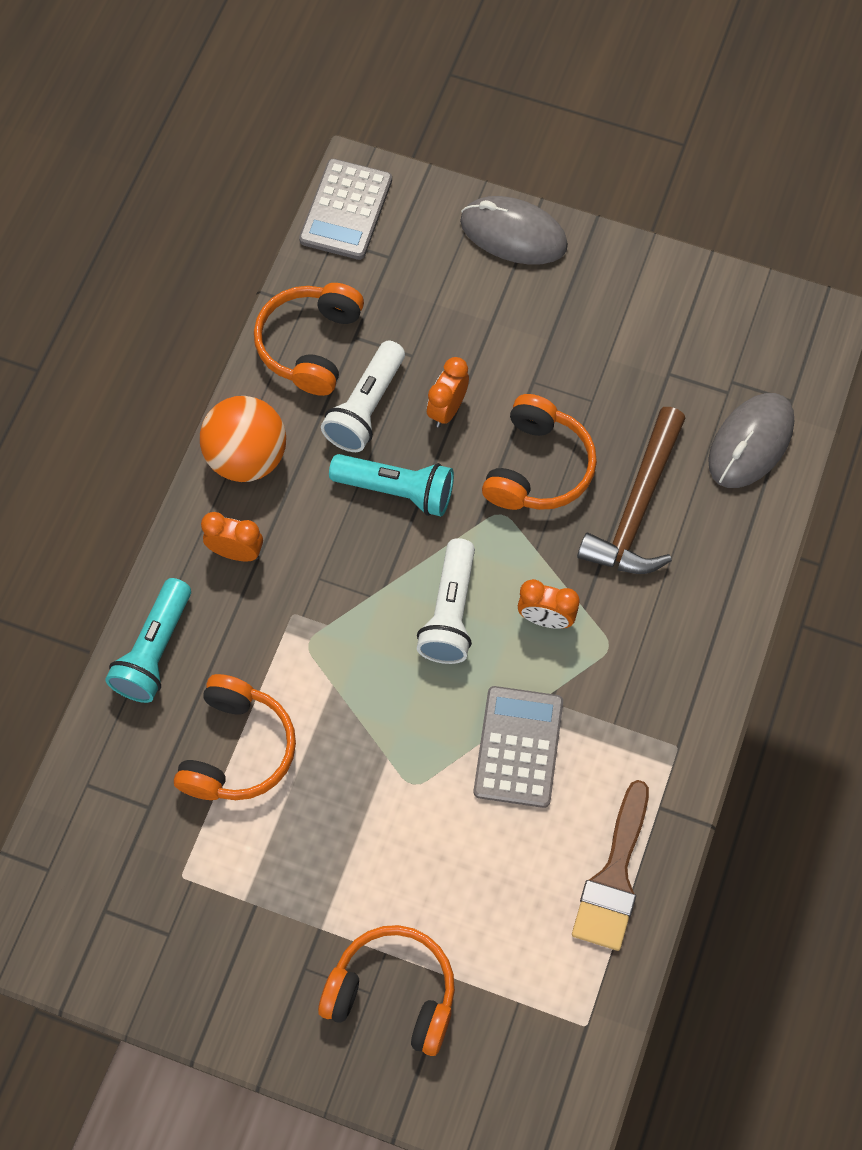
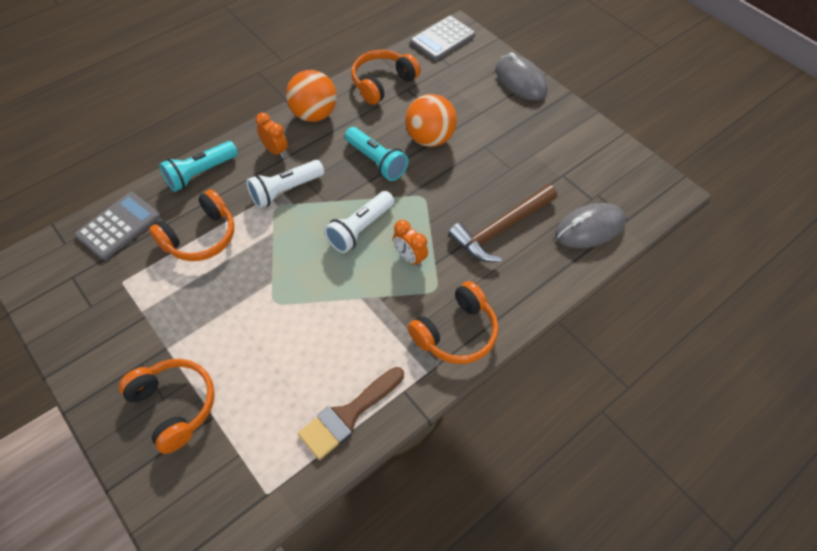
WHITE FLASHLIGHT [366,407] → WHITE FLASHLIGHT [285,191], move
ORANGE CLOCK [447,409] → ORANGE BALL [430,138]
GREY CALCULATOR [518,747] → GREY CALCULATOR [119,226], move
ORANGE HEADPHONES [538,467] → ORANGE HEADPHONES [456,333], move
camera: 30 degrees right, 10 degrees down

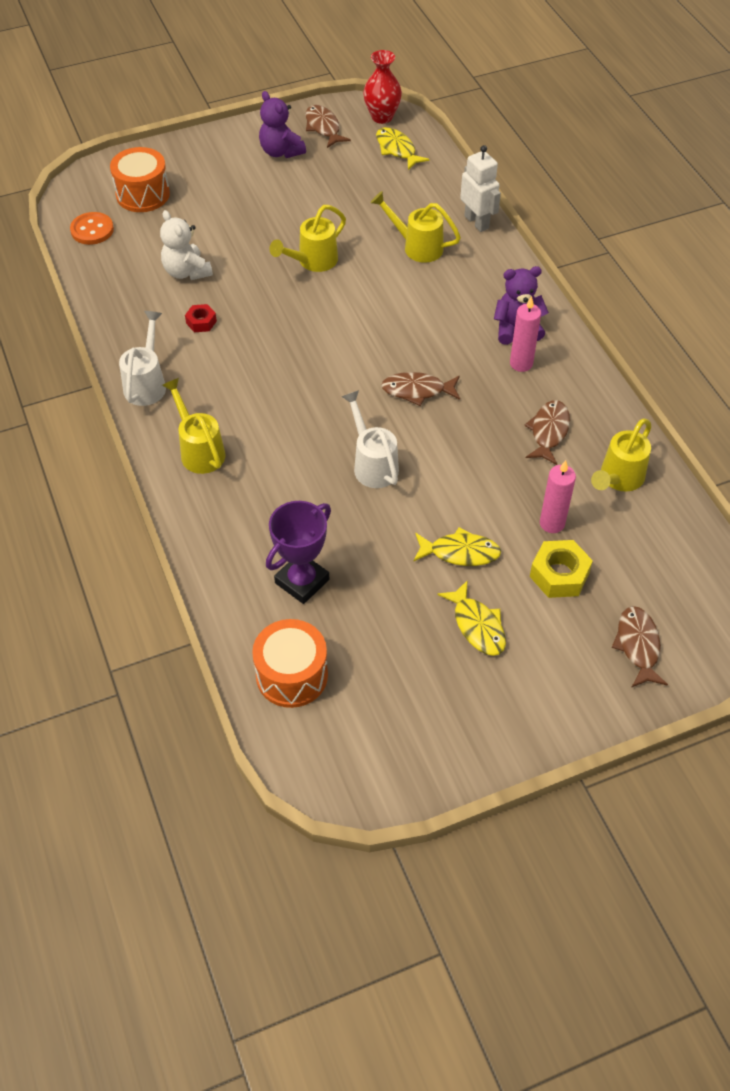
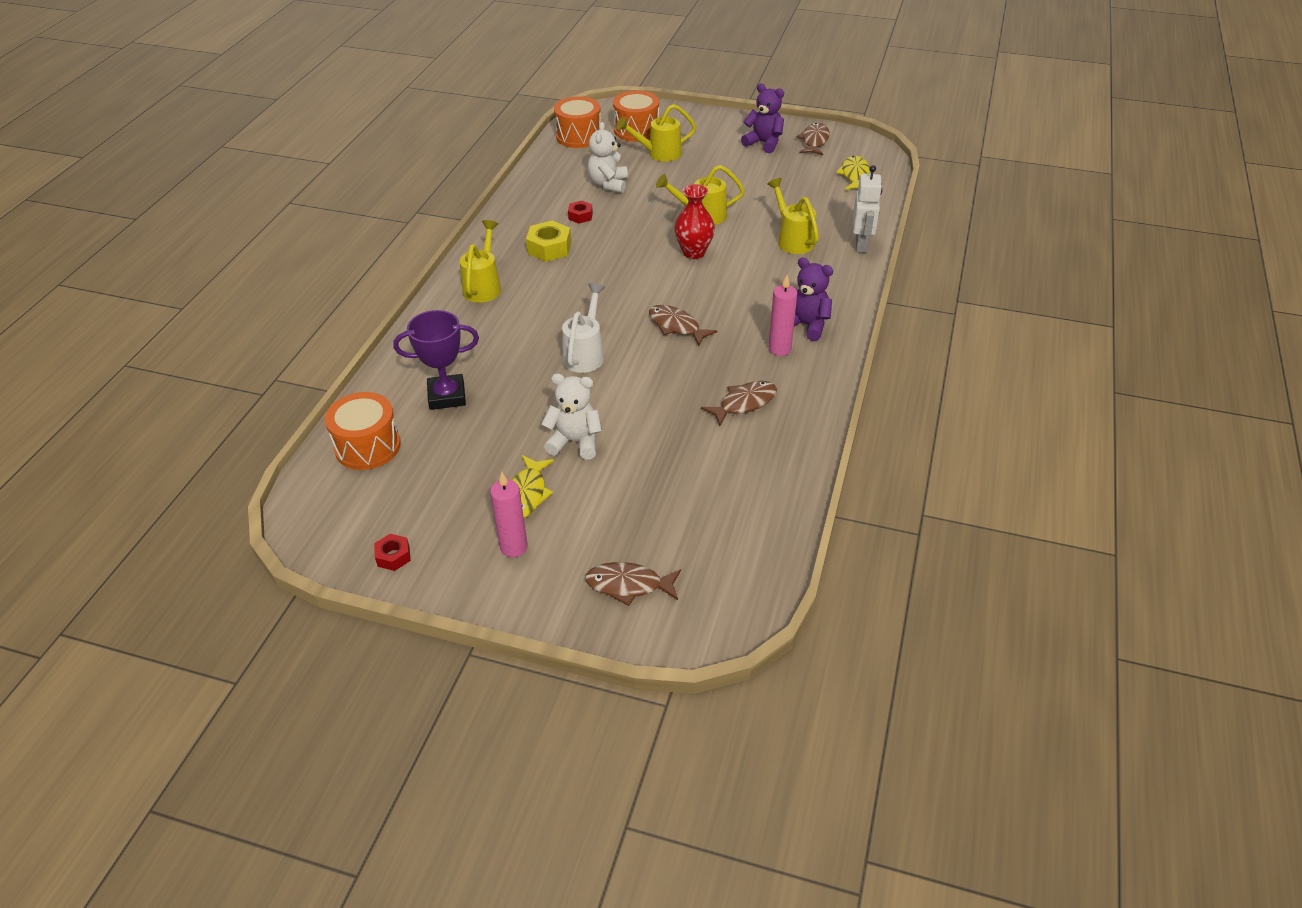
ORANGE BUTTON [92,230] → ORANGE DRUM [579,136]
WHITE WATERING CAN [147,383] → -
PURPLE TEDDY BEAR [281,151] → PURPLE TEDDY BEAR [764,143], 120 degrees clockwise
RED VASE [382,117] → RED VASE [694,252], move
YELLOW FISH [460,552] → WHITE TEDDY BEAR [575,442]
YELLOW NUT [559,575] → YELLOW NUT [549,248], move
PINK CANDLE [552,523] → PINK CANDLE [513,547], move
YELLOW WATERING CAN [618,479] → YELLOW WATERING CAN [658,154], move
BROWN FISH [638,646] → BROWN FISH [629,585], 120 degrees counterclockwise
- → RED NUT [393,556]
camera: 40 degrees right, 10 degrees down

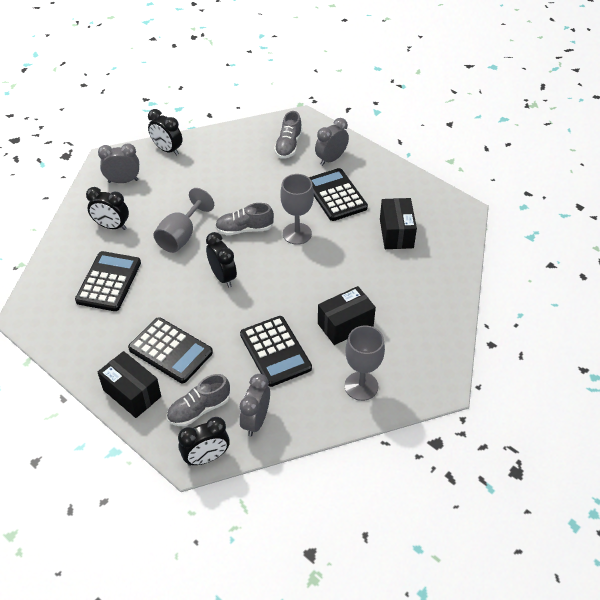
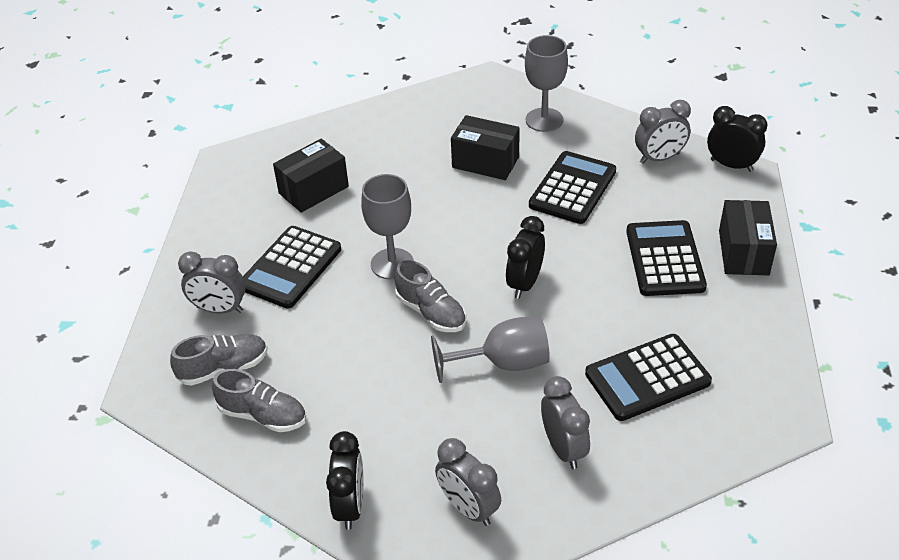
BLACK CLOCK [112,226] → GREY CLOCK [563,449]
GREY SHOE [199,409] → GREY SHOE [263,415], move
camera: 125 degrees left, 5 degrees down

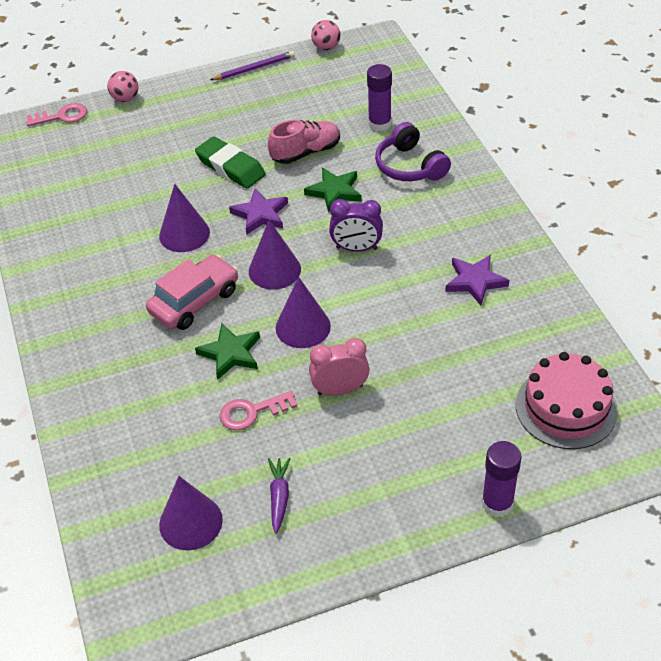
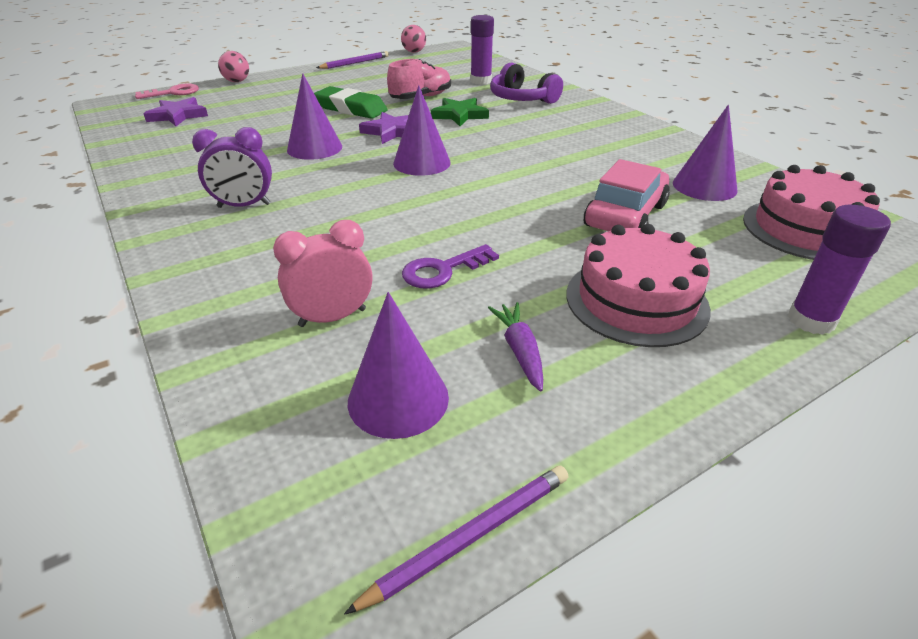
PINK CAR [194,301] → PINK CAR [625,215], move
GREEN STAR [230,353] → -
PINK KEY [252,412] → PURPLE KEY [443,270]
PURPLE CONE [303,327] → PURPLE CONE [704,186], move
PINK CLOCK [340,390] → PINK CLOCK [332,317], move
PURPLE CLOCK [356,248] → PURPLE CLOCK [244,206], move
PURPLE STAR [475,281] → PURPLE STAR [178,115], move
- → PURPLE PENCIL [470,536]
- → PINK CAKE [636,301]
camera: 15 degrees left, 10 degrees down

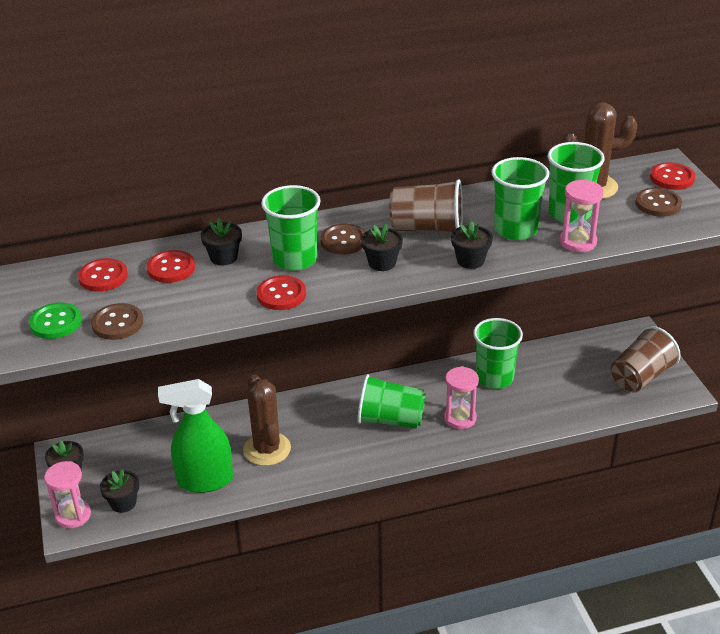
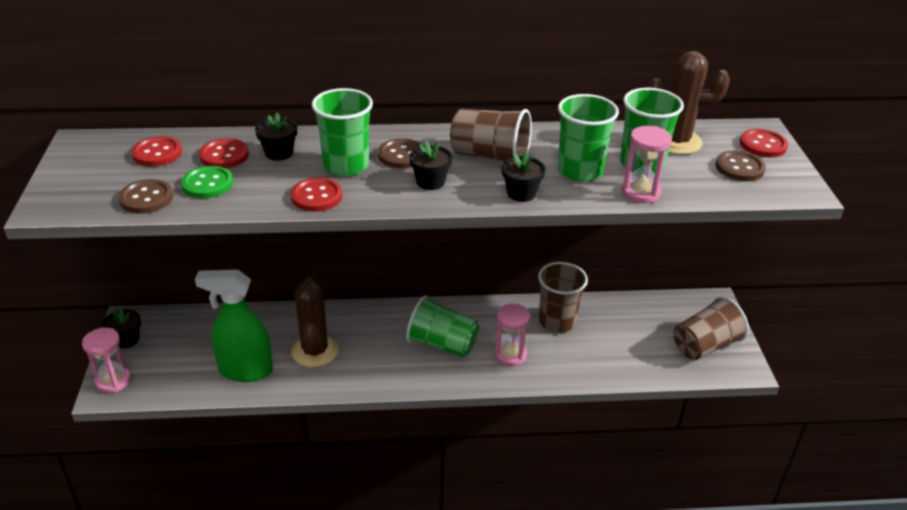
GREEN BUTTON [55,322] → GREEN BUTTON [207,184], move
BLACK FLOWER POT [123,503] → -
GREEN CUP [494,378] → BROWN CUP [557,321]
camera: 10 degrees right, 0 degrees up

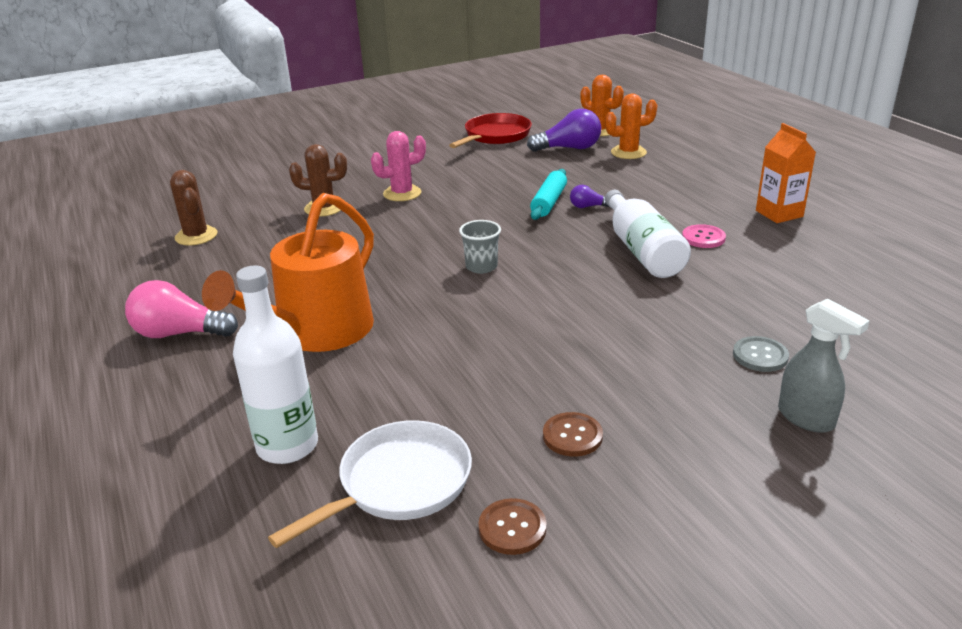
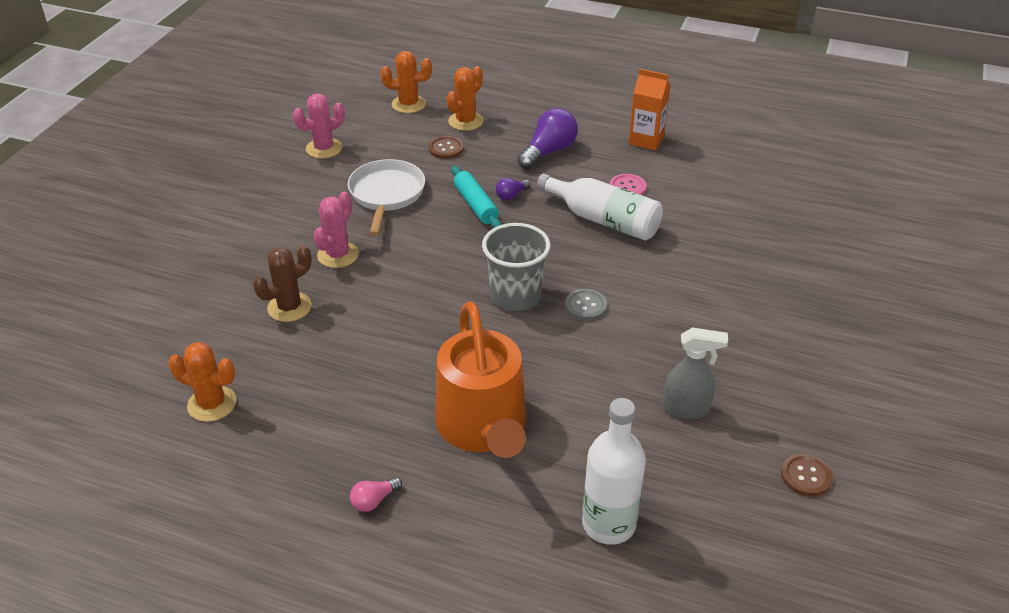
PINK LIGHT BULB [179,333] → PINK LIGHT BULB [374,500], x0.51
BROWN CACTUS [196,236] → ORANGE CACTUS [212,404]
WHITE PAN [399,484] → WHITE PAN [386,195], move
RED PAN [495,136] → PINK CACTUS [324,148]
GREY CUP [481,267] → GREY CUP [515,296], x1.69
PURPLE LIGHT BULB [569,148] → PURPLE LIGHT BULB [548,152], move
BROWN BUTTON [572,436] → BROWN BUTTON [446,149], move
GREY BUTTON [760,356] → GREY BUTTON [585,306], move
GREY SPRAY BOTTLE [806,418] → GREY SPRAY BOTTLE [686,409], move
camera: 45 degrees left, 10 degrees up

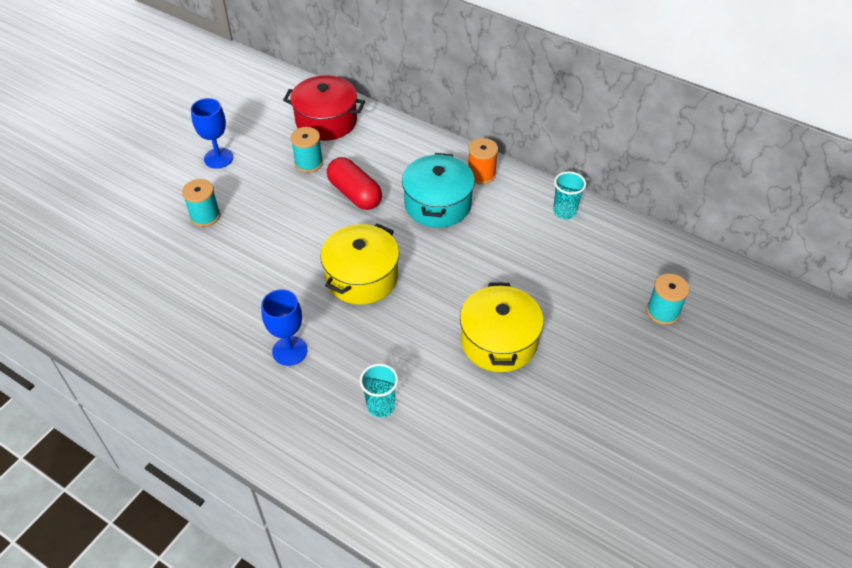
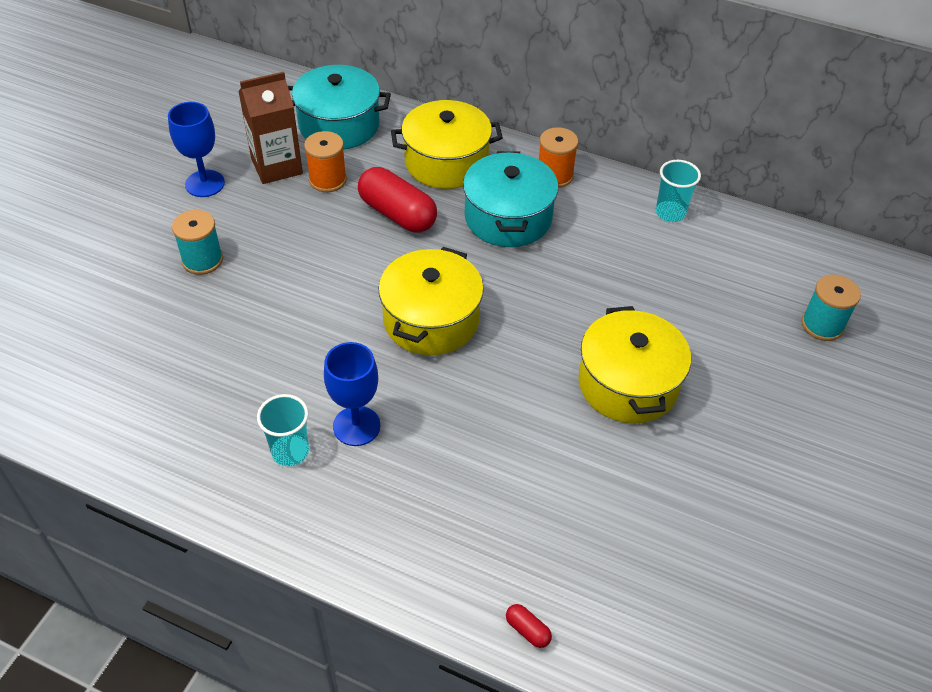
RED POT [326,121] → TURQUOISE POT [339,125]
TURQUOISE SPOOL [309,163] → ORANGE SPOOL [328,180]
TURQUOISE CUP [381,406] → TURQUOISE CUP [290,451], move
- → BROWN CARTON [276,166]
- → YELLOW POT [446,162]
- → RED CAPSULE [527,630]
camera: 10 degrees left, 0 degrees up

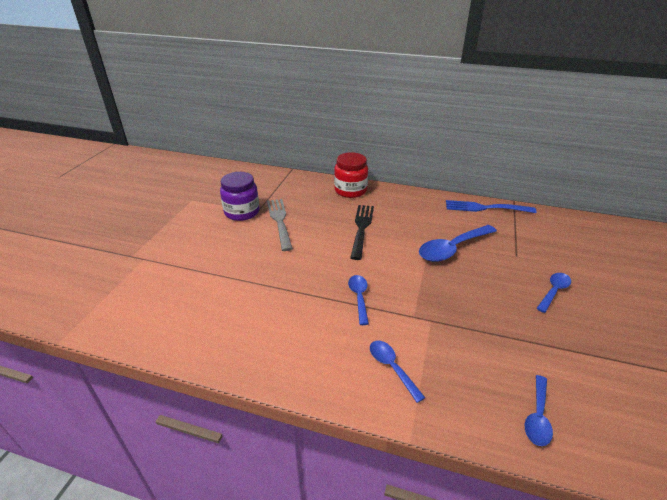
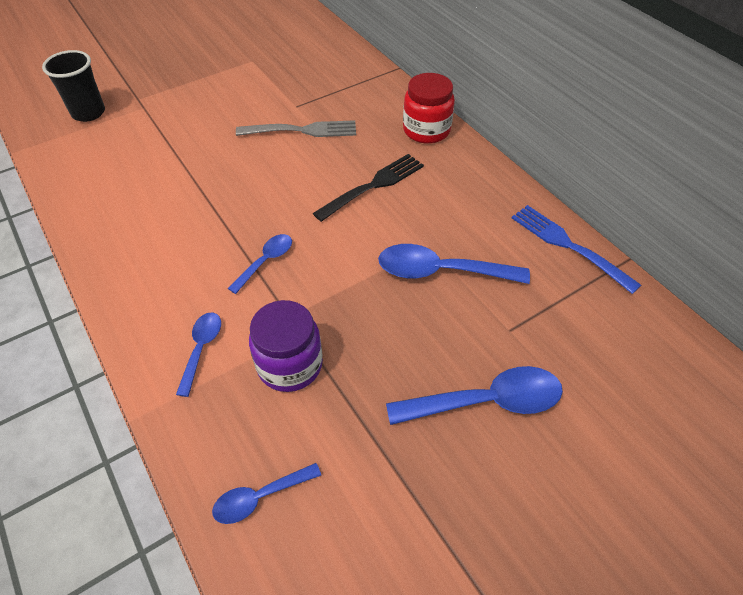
PURPLE JAR [242,212] → PURPLE JAR [290,365], move
GREY FORK [280,222] → GREY FORK [301,131], 60 degrees clockwise
BLUE SPOON [553,291] → BLUE SPOON [486,401], x1.75
- → BLACK CUP [88,113]
camera: 40 degrees right, 15 degrees up

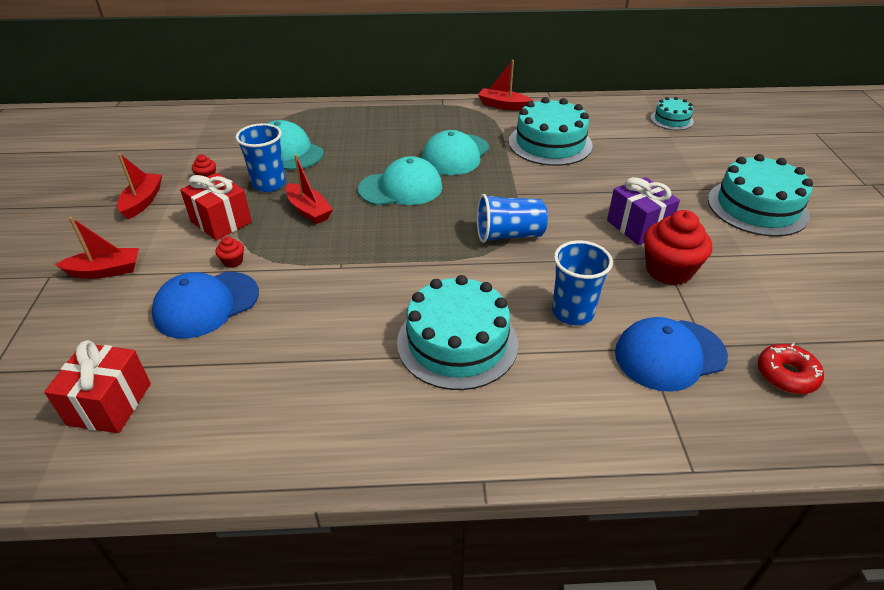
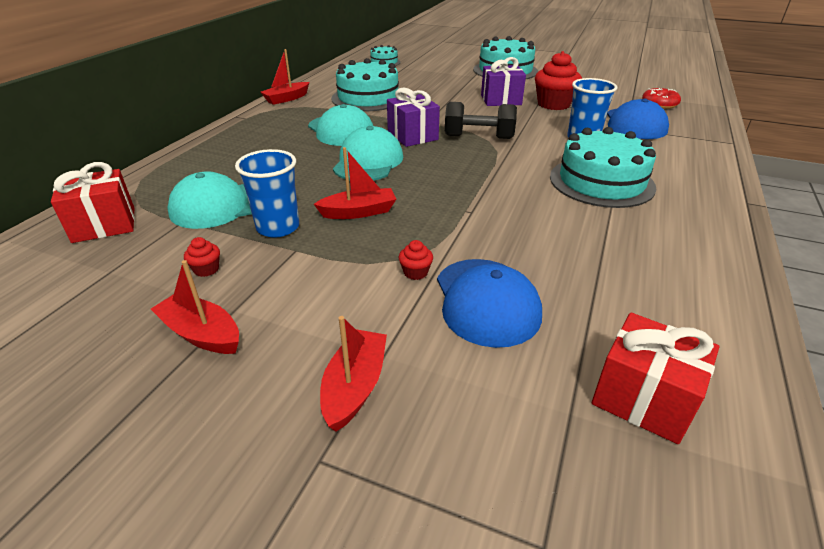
RED GIFT [221,222] → RED GIFT [104,225], move
BLUE CUP [509,235] → BLACK DUMBBELL [478,137]
- → PURPLE GIFT [412,136]
camera: 65 degrees left, 5 degrees down

